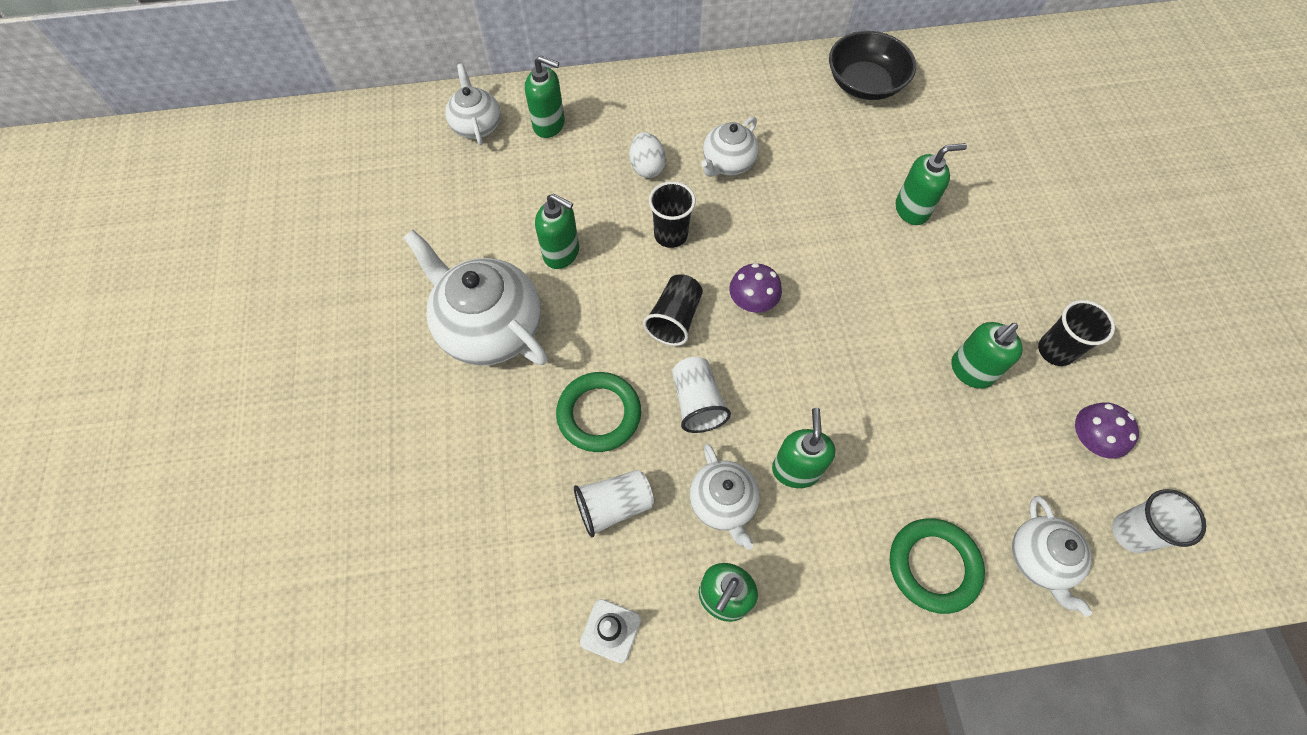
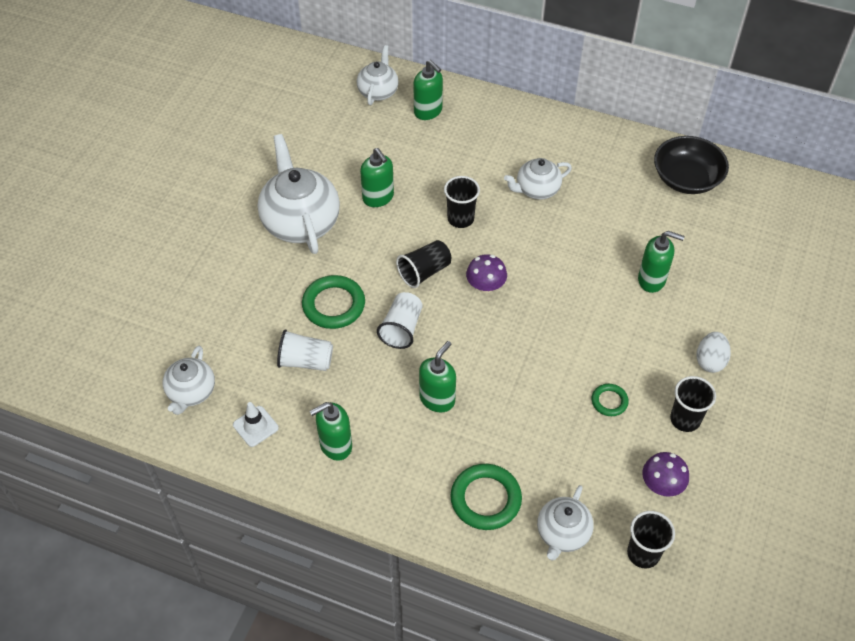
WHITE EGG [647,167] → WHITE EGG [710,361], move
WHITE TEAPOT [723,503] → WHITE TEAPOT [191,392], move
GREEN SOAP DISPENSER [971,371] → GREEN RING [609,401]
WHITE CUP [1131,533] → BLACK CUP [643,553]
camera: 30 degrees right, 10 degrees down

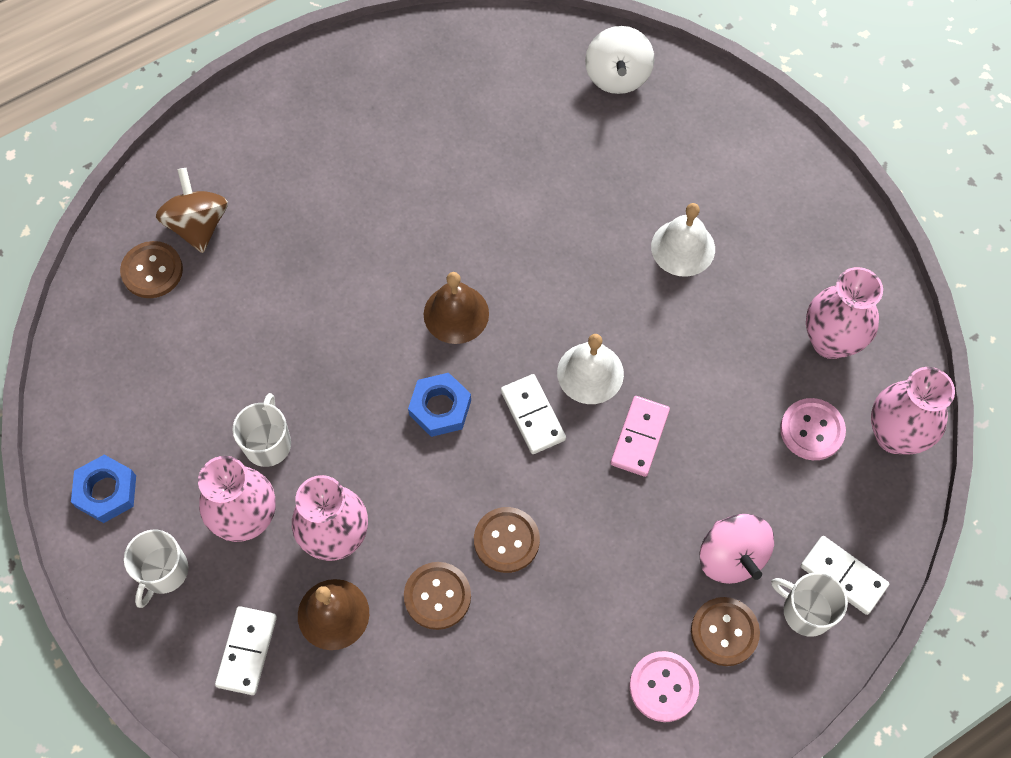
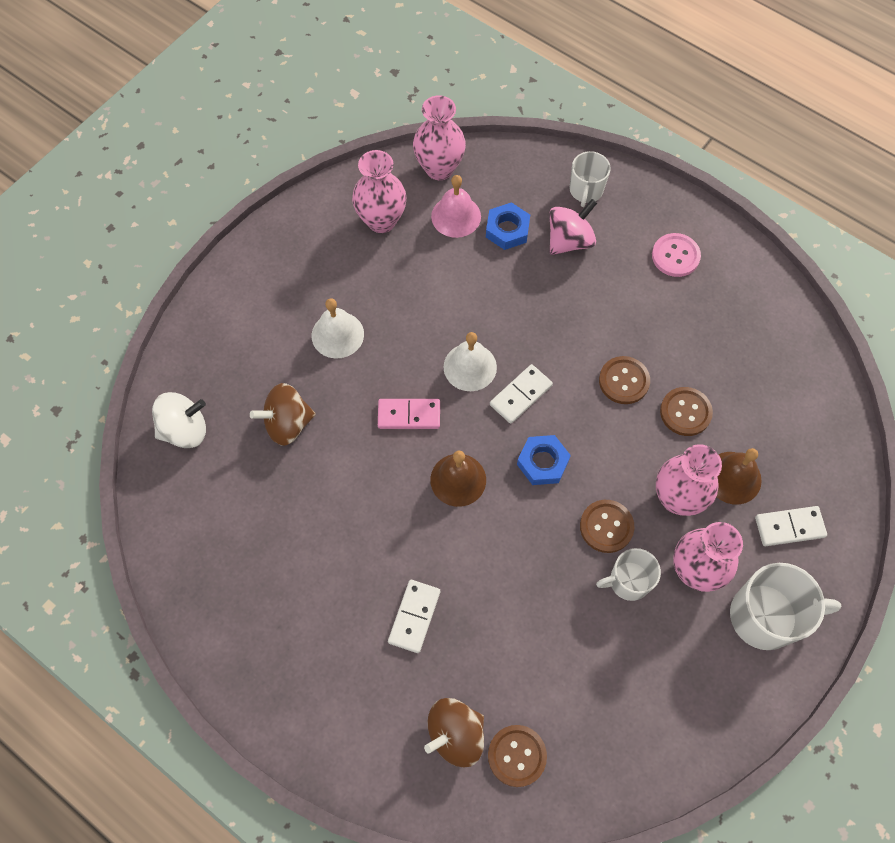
BLUE NUT [106,491] → BLUE NUT [507,230], move
WHITE MUG [163,571] → WHITE MUG [765,616], x1.64
PINK DOMINO [639,437] → PINK DOMINO [409,415], move
BROWN BUTTON [724,632] → BROWN BUTTON [606,526], move
PINK BUTTON [812,430] → PINK BELL [456,216]
WHITE DOMINO [843,576] → WHITE DOMINO [414,617], move
- → BROWN SPINNING TOP [287,424]
camera: 110 degrees left, 0 degrees up

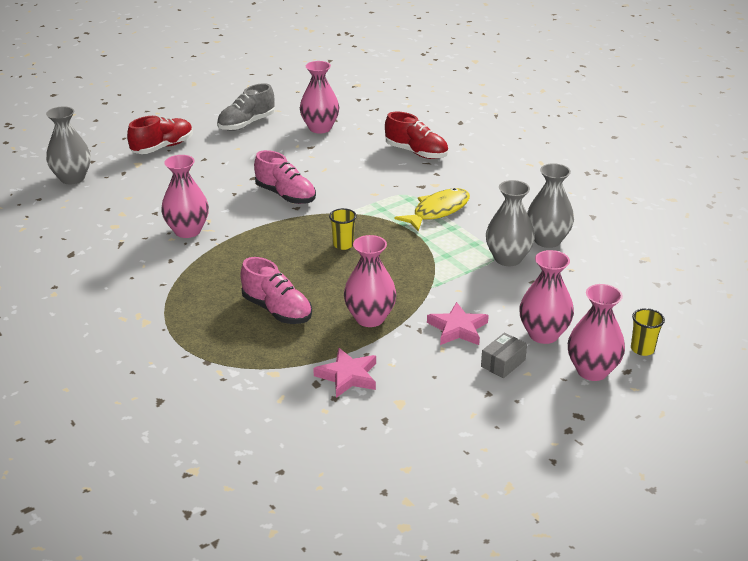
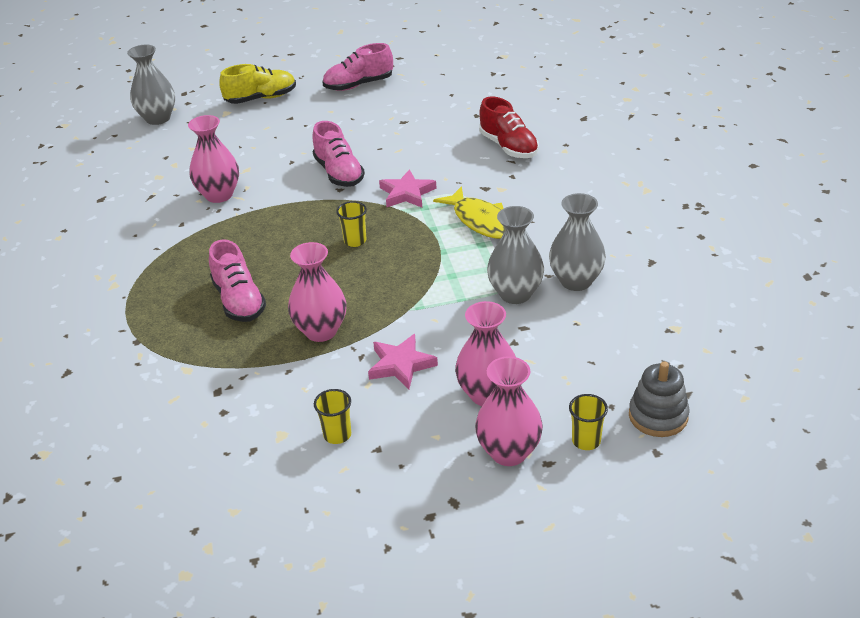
RED SHOE [162,147] → YELLOW SHOE [261,98]
GREY SHOE [246,124] → PINK SHOE [358,85]
PINK VASE [320,128] → -
PINK STAR [348,376] → PINK STAR [407,193], move
YELLOW FISH [438,211] → YELLOW FISH [481,221], 75 degrees clockwise
GREY BOX [503,363] → -
- → YELLOW CUP [337,435]
- → GREY STACKING TOY [658,416]
camera: 25 degrees right, 5 degrees up

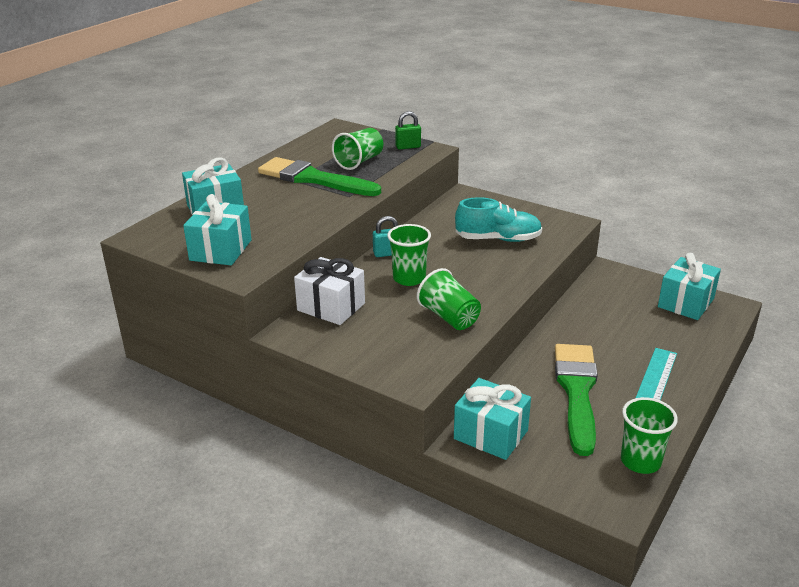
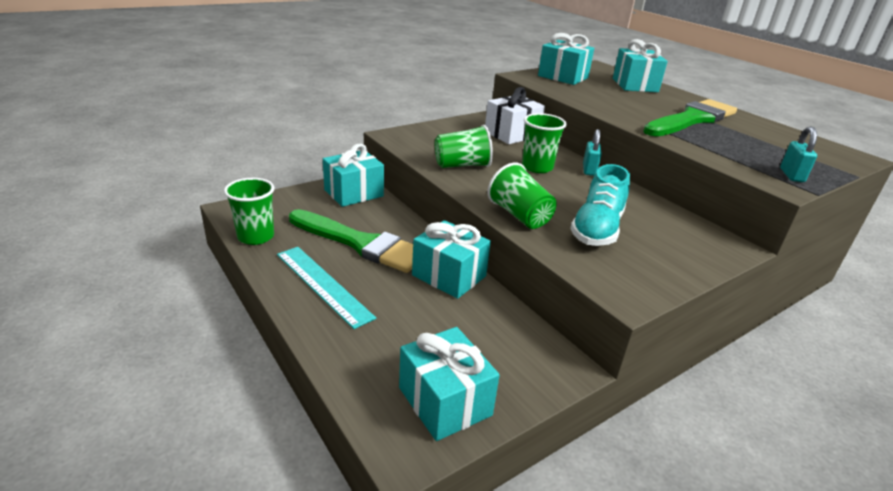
GREEN CUP [359,161] → GREEN CUP [520,216], move
GREEN PADLOCK [408,147] → TURQUOISE PADLOCK [791,175]
- → TURQUOISE GIFT [449,276]
camera: 110 degrees right, 0 degrees up

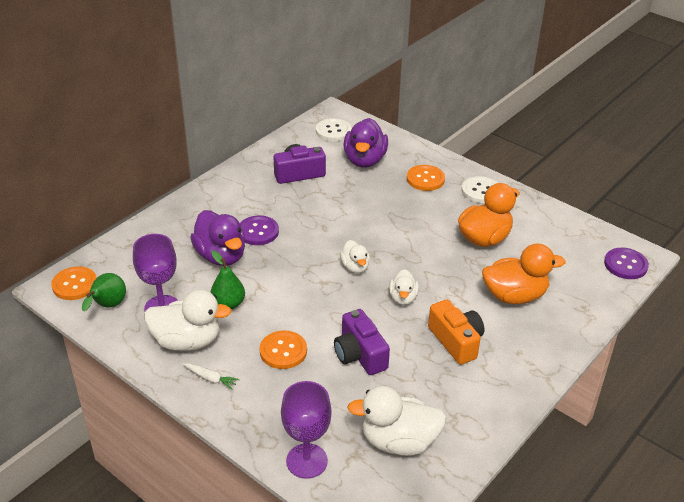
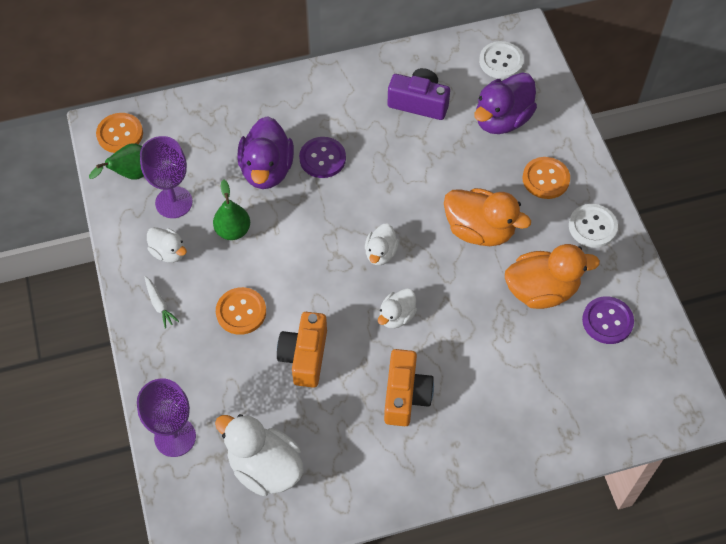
WHITE DUCK [187,341] → WHITE DUCK [169,252], x0.57
PURPLE CAMERA [360,354] → ORANGE CAMERA [305,356]
ORANGE DUCK [514,296] → ORANGE DUCK [479,230], move
PURPLE BUTTON [625,265] → PURPLE BUTTON [607,321], move
camera: 35 degrees right, 20 degrees up

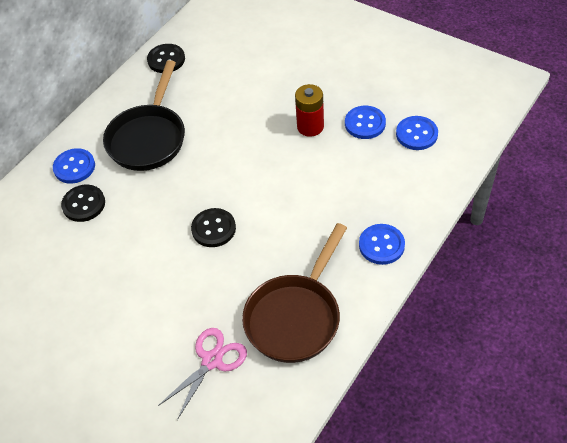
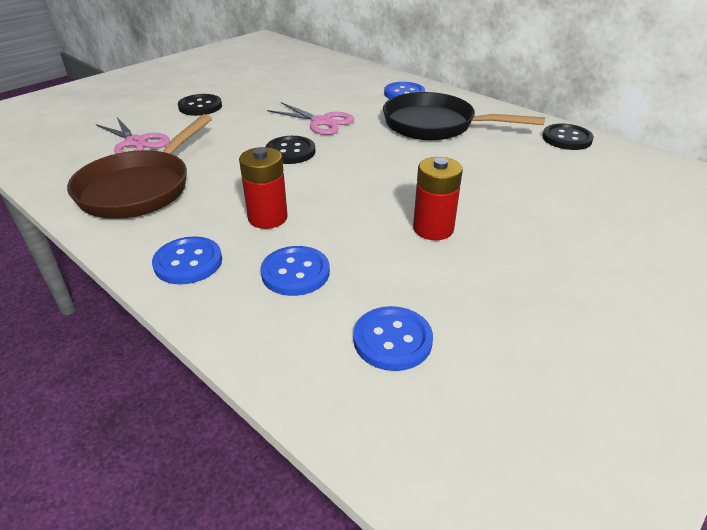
BLACK BUTTON [84,204] → BLACK BUTTON [200,106], move
BROWN PAN [295,317] → BROWN PAN [140,188], 105 degrees counterclockwise
BLUE BUTTON [365,123] → BLUE BUTTON [295,273], move
- → RED BATTERY [267,218]
- → PINK SCISSORS [321,122]
camera: 95 degrees right, 15 degrees down

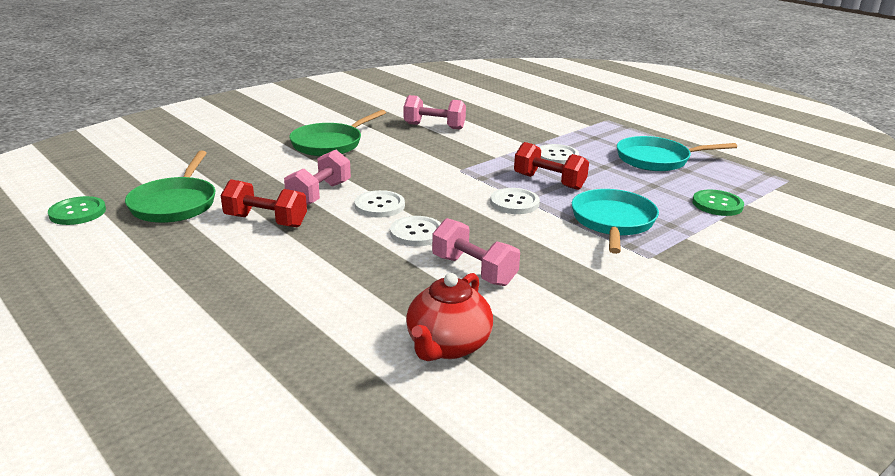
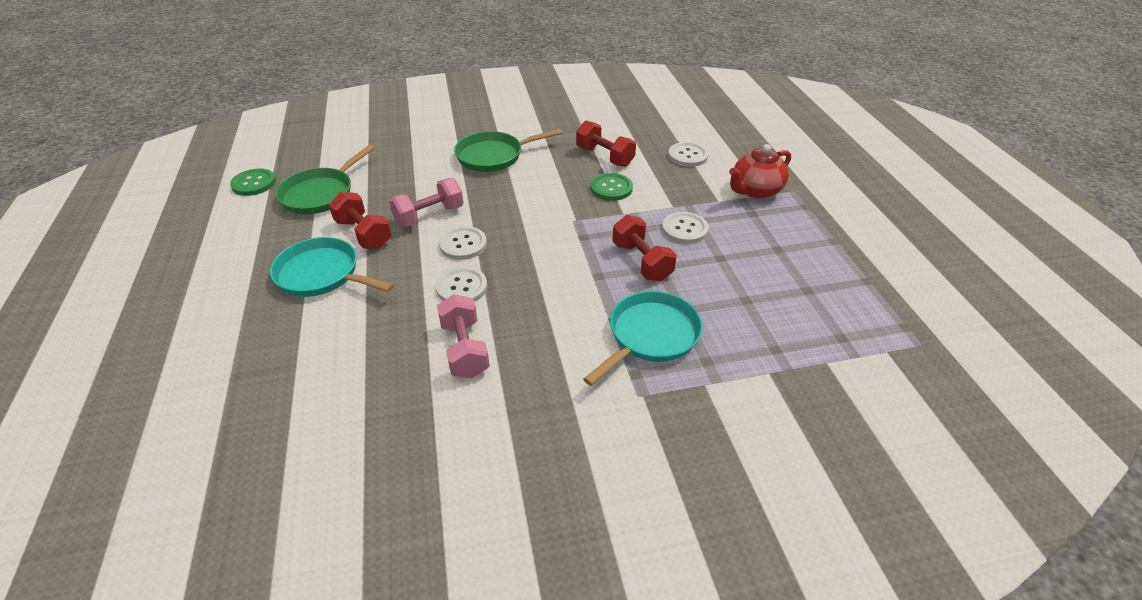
PINK DUMBBELL [434,126] → RED DUMBBELL [604,157]
RED TEAPOT [447,346] → RED TEAPOT [755,190], move
WHITE BUTTON [514,203] → WHITE BUTTON [687,156], move
TURQUOISE PAN [657,159] → TURQUOISE PAN [322,274], move
GREEN BUTTON [717,204] → GREEN BUTTON [611,188], move
camera: 30 degrees right, 15 degrees up

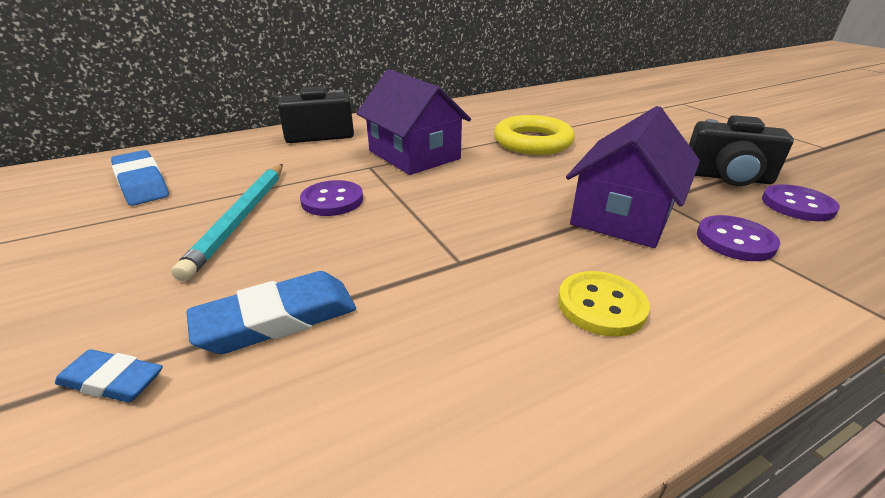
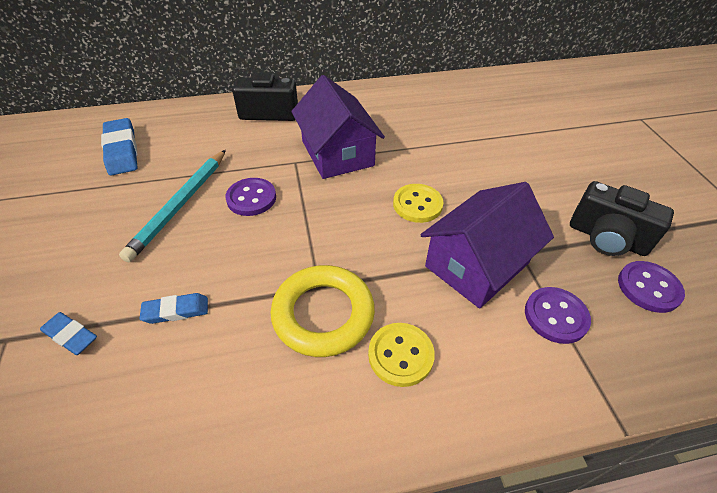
BLUE ERASER [278,319] → BLUE ERASER [176,311], x0.60
YELLOW RING [532,142] → YELLOW RING [323,314], move
- → YELLOW BUTTON [417,204]
camera: 15 degrees right, 15 degrees up

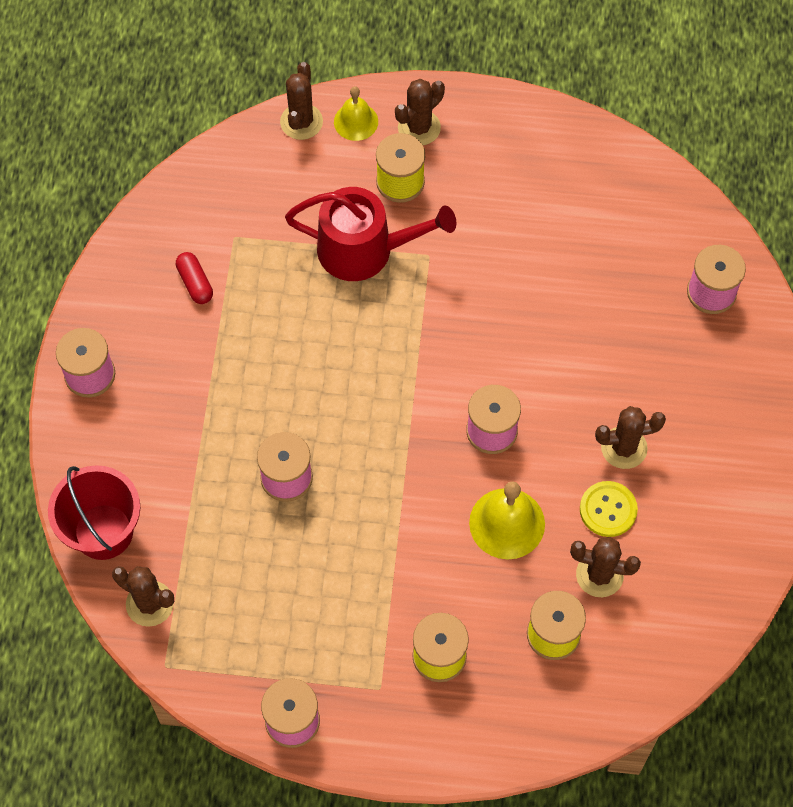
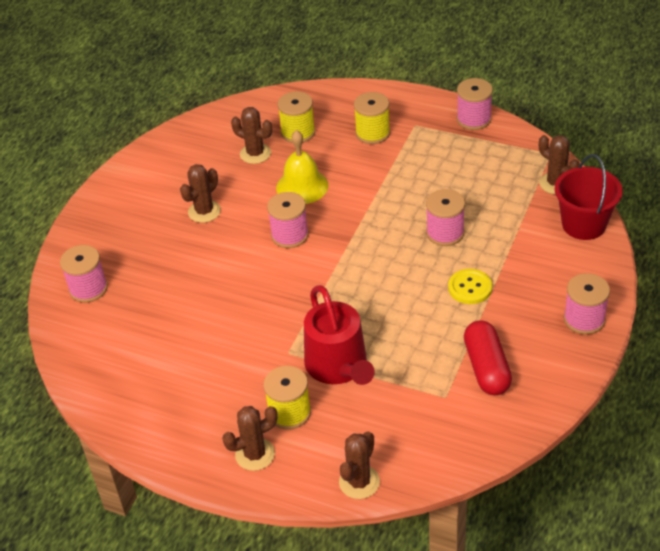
RED CAPSULE [195,283] → RED CAPSULE [487,368], x1.73
RED WATERING CAN [364,249] → RED WATERING CAN [338,366], 135 degrees counterclockwise
YELLOW BELL [356,121] → -
YELLOW BUTTON [608,510] → YELLOW BUTTON [470,288], move
BROWN CACTUS [624,448] → BROWN CACTUS [204,211], 60 degrees counterclockwise
camera: 160 degrees left, 20 degrees down

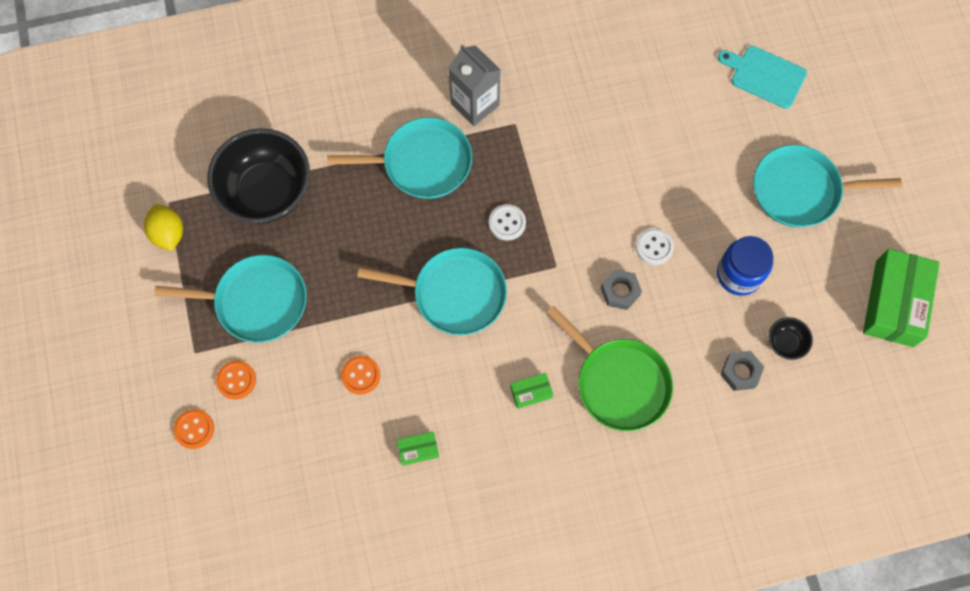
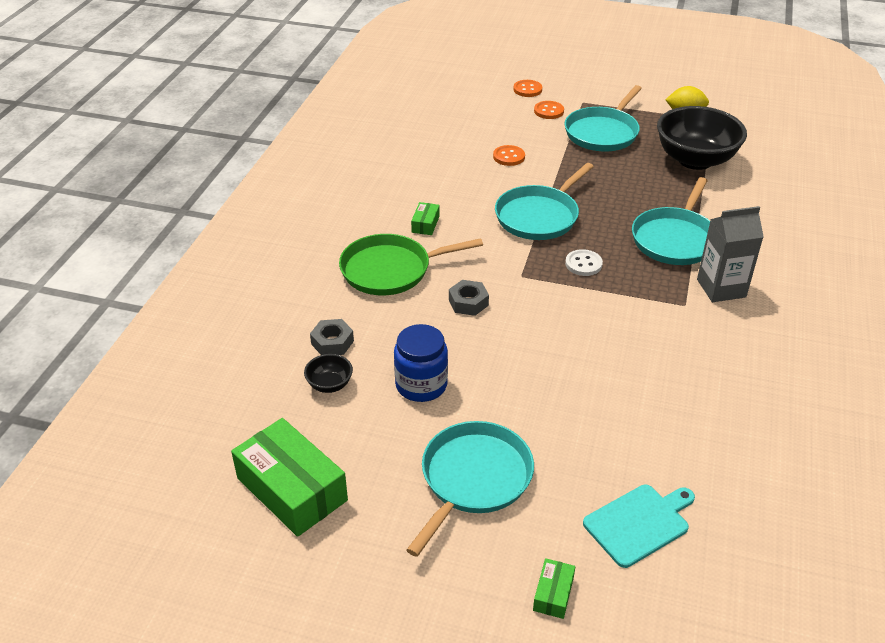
GREEN BOX [418,450] → GREEN BOX [553,594], move
WHITE BUTTON [654,247] → -
camera: 120 degrees right, 30 degrees down

